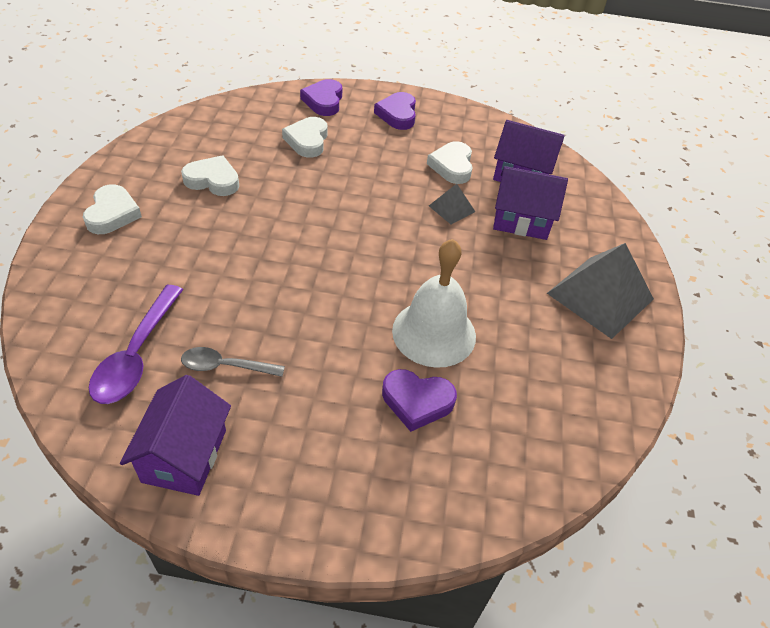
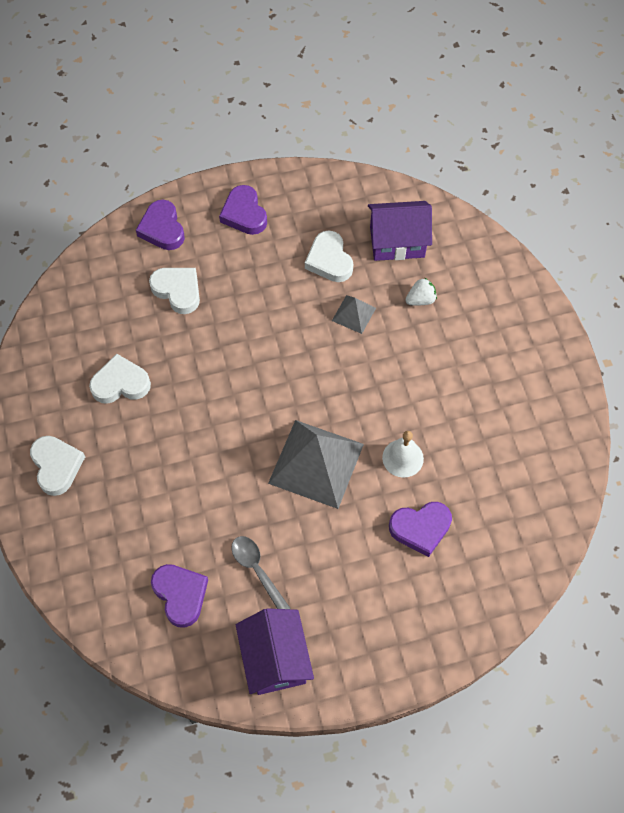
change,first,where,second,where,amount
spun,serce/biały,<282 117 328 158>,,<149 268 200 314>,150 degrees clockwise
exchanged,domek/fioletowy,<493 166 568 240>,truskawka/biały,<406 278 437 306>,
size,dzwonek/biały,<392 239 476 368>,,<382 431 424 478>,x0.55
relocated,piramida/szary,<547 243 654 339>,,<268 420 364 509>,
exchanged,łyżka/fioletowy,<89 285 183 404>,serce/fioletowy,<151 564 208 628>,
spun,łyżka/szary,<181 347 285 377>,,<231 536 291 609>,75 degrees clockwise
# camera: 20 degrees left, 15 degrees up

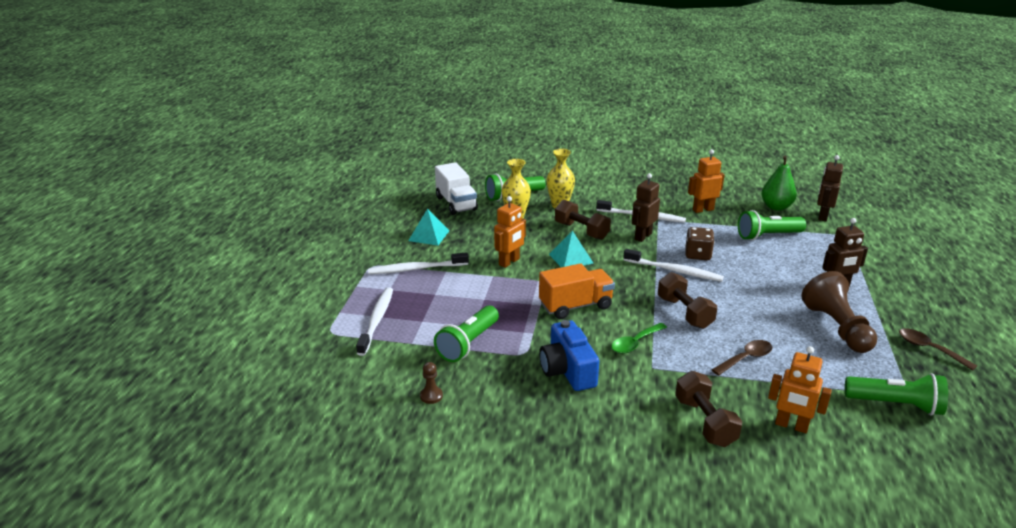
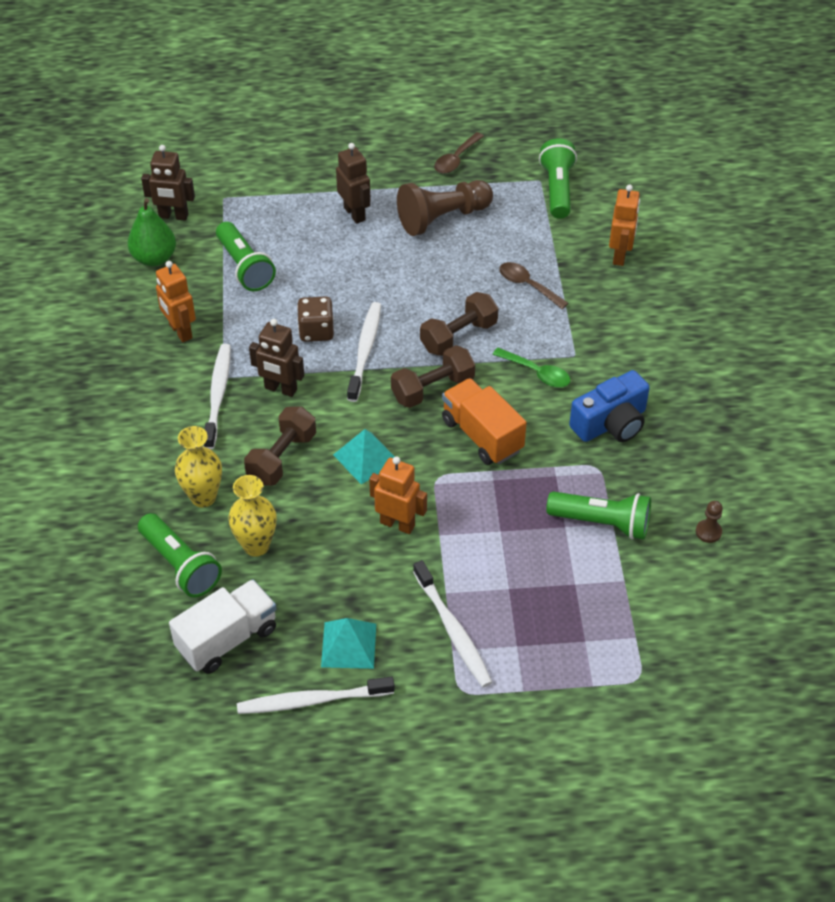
change,first,where,second,where,amount
relocated,szczoteczka do zębów/biały,<356 288 393 356>,,<237 677 395 714>,
relocated,hantel/brązowy,<675 371 742 447>,,<391 345 475 408>,
# camera: 105 degrees left, 20 degrees up

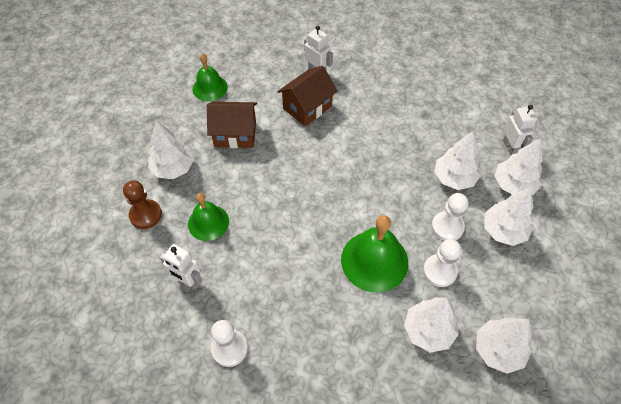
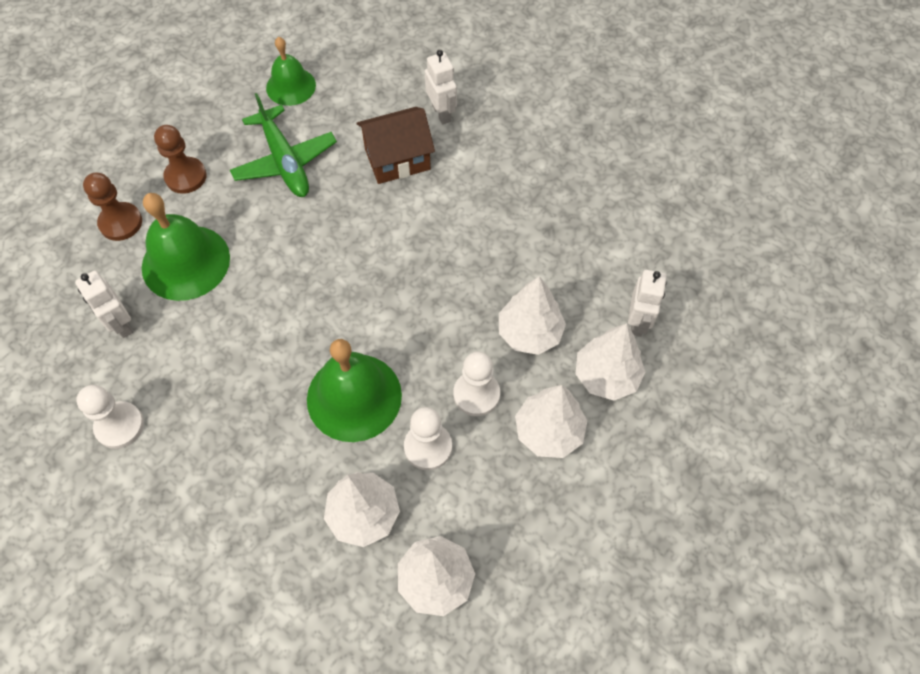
change,first,where,second,where,amount
exchanged,domek/brązowy,<207 102 257 148>,samolot/zielony,<230 93 337 197>,
exchanged,drzewko/biały,<148 121 194 179>,pionek/brązowy,<154 125 207 194>,
size,dzwonek/zielony,<188 193 229 241>,,<142 193 230 301>,x1.57
# camera: 25 degrees right, 5 degrees up

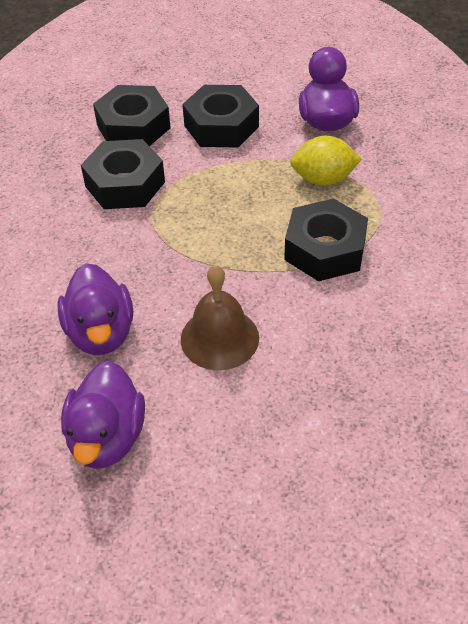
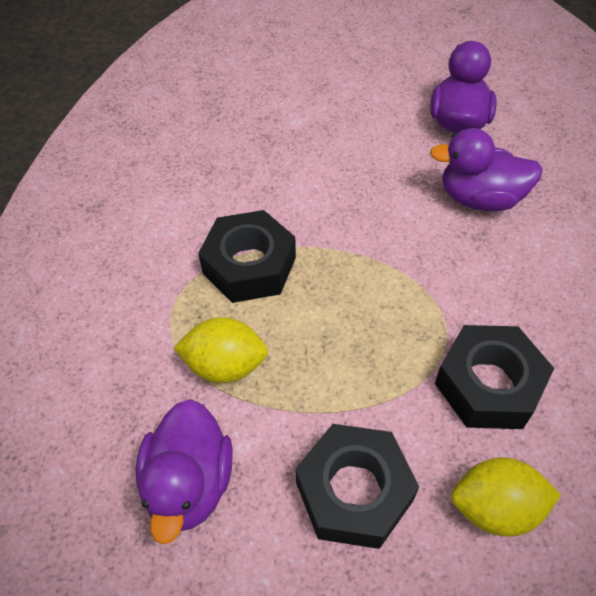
change,first,where,second,where,amount
exchanged,nakrętka/czarny,<93 85 171 146>,cytryna/żółty,<451 457 561 537>,
spun,kaczka/fioletowy,<57 263 133 355>,,<430 128 543 211>,75 degrees counterclockwise
missing,dzwonek/brązowy,<181 265 259 370>,,,
# camera: 175 degrees left, 5 degrees up

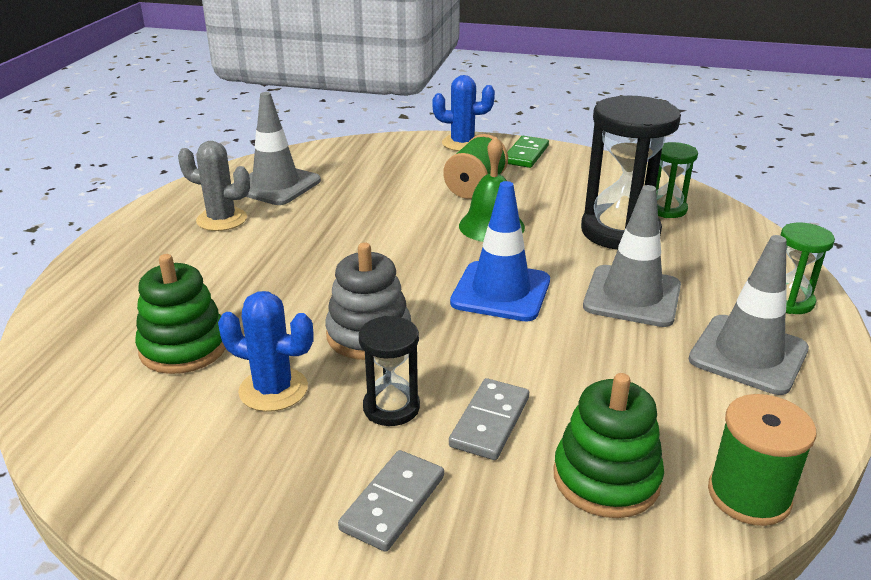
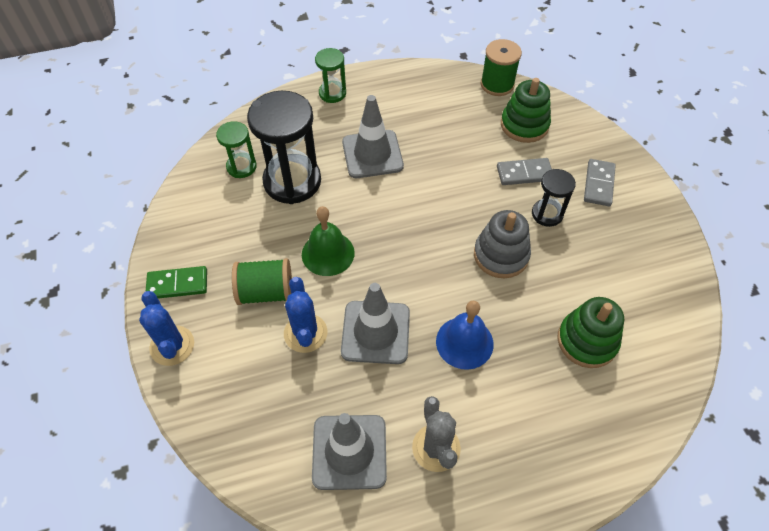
change,first,where,second,where,amount
missing,pachołek/niebieski,<450 181 550 321>,,,
relocated,pachołek/szary,<689 235 809 395>,,<341 283 410 364>,
relocated,kaktus/niebieski,<218 291 313 412>,,<284 277 327 353>,
spun,kostka domina/szary,<338 450 444 552>,,<584 159 616 206>,75 degrees counterclockwise
appeared,,,dzwonek/niebieski,<436 301 494 370>,
# camera: 120 degrees left, 25 degrees up

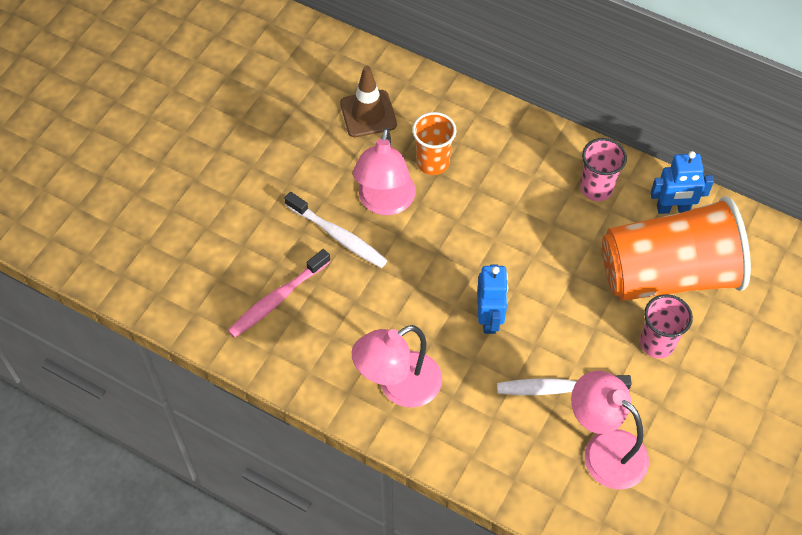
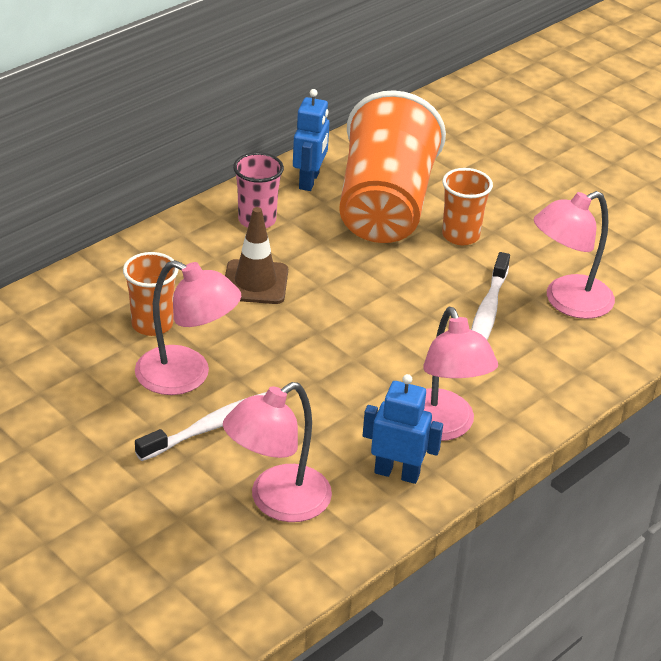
change,first,where,second,where,amount
relocated,pachołek/brązowy,<340 66 397 137>,,<225 207 288 304>,
exchanged,szczoteczka do zębów/różowy,<228 249 331 338>,lampka/różowy,<223 382 332 522>,
relocated,robot/niebieski,<477 265 508 334>,,<363 374 443 484>,
colour,szklanka/różowy,<640 294 693 358>,szklanka/pomarańczowy,<442 168 493 245>,
# camera: 75 degrees left, 20 degrees down

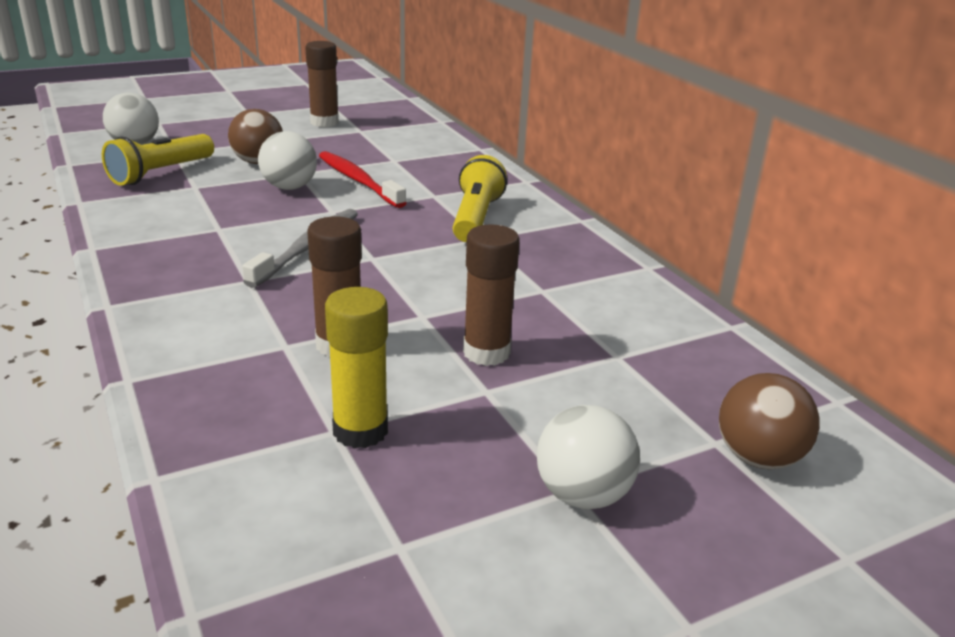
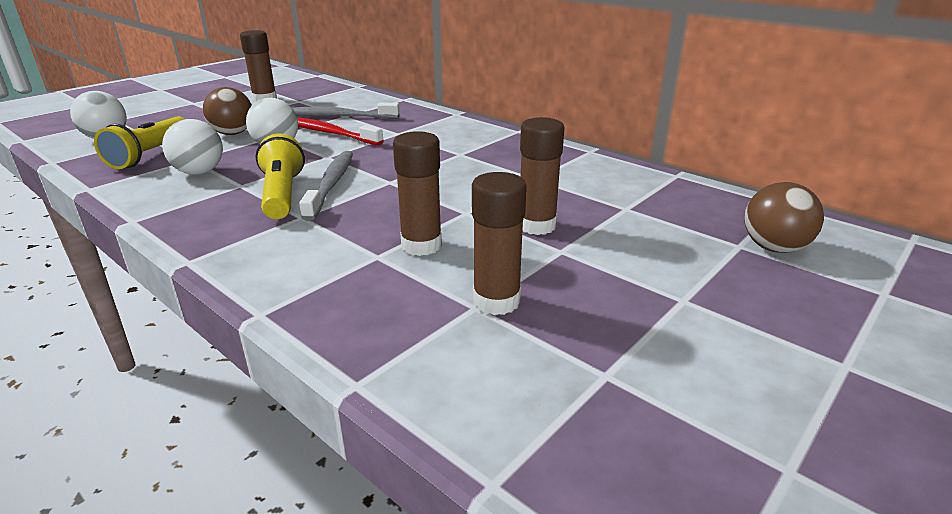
change,first,where,second,where,amount
relocated,latarka/żółty,<453 155 507 242>,,<256 134 305 219>,
colour,klej w sztyfcie/żółty,<325 287 388 449>,klej w sztyfcie/brązowy,<472 172 527 315>,
relocated,piłka/biały,<537 405 640 509>,,<162 119 223 175>,
appeared,,,szczoteczka do zębów/szary,<293 102 400 119>,
# camera: 20 degrees left, 0 degrees up

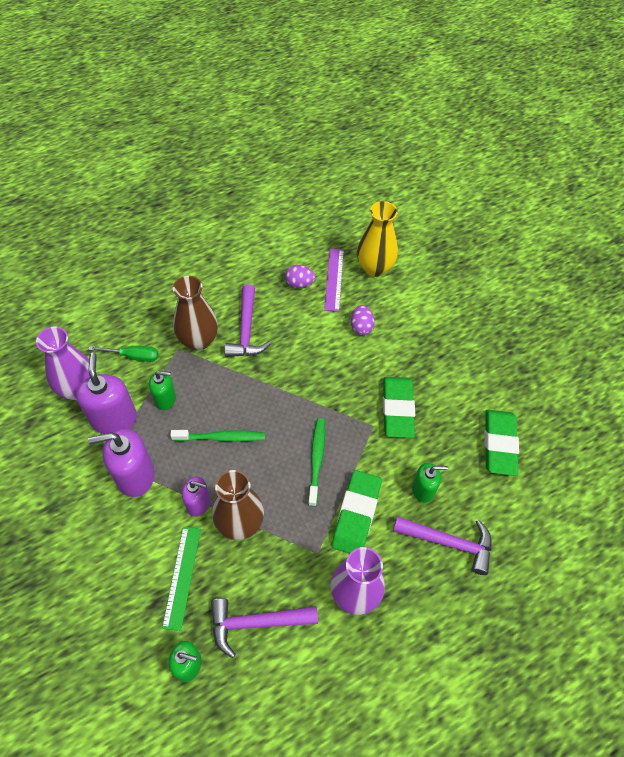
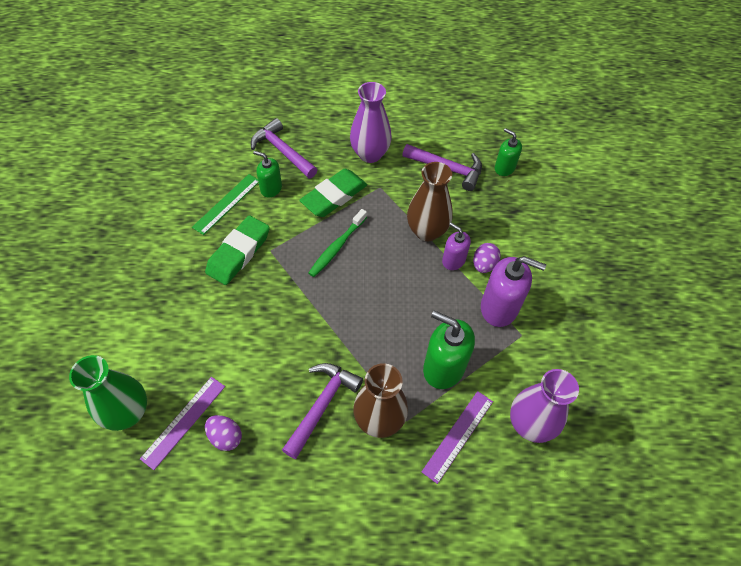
change,first,where,second,where,amount
colour,wazon/żółty,<357 201 398 277>,wazon/zielony,<69 355 147 431>,
relocated,jajko/fioletowy,<351 305 375 335>,,<473 243 501 273>,
exchanged,śrubokręt/zielony,<88 346 159 362>,linijka/fioletowy,<421 391 493 484>,
missing,dozownik mydła/fioletowy,<76 353 137 434>,,,
size,dozownik mydła/zielony,<149 371 176 410>,,<423 310 475 389>,x1.68
missing,gumka do mazania/zielony,<484 409 519 476>,,,
missing,szczoteczka do zębów/zielony,<170 430 265 442>,,,
relocated,linijka/zielony,<162 527 201 631>,,<192 174 259 235>,
# camera: 150 degrees left, 0 degrees up

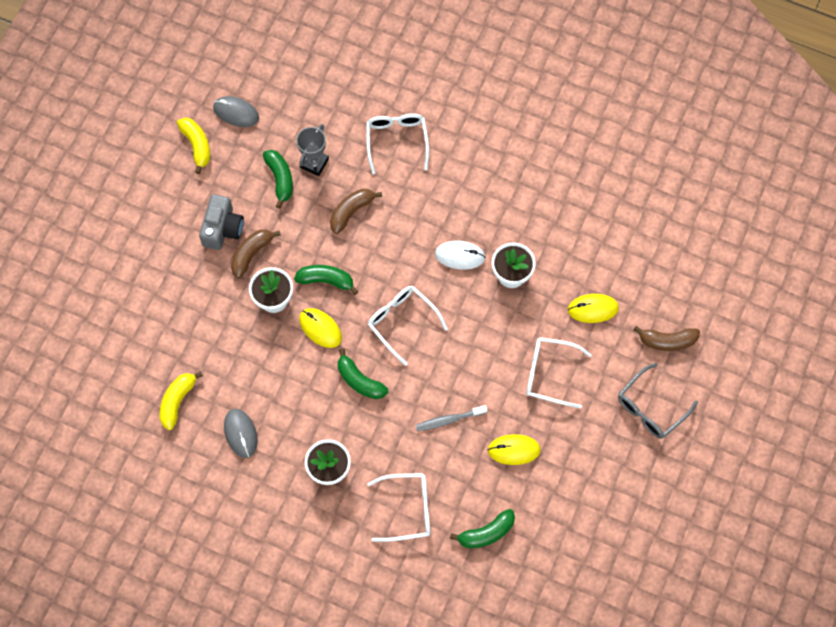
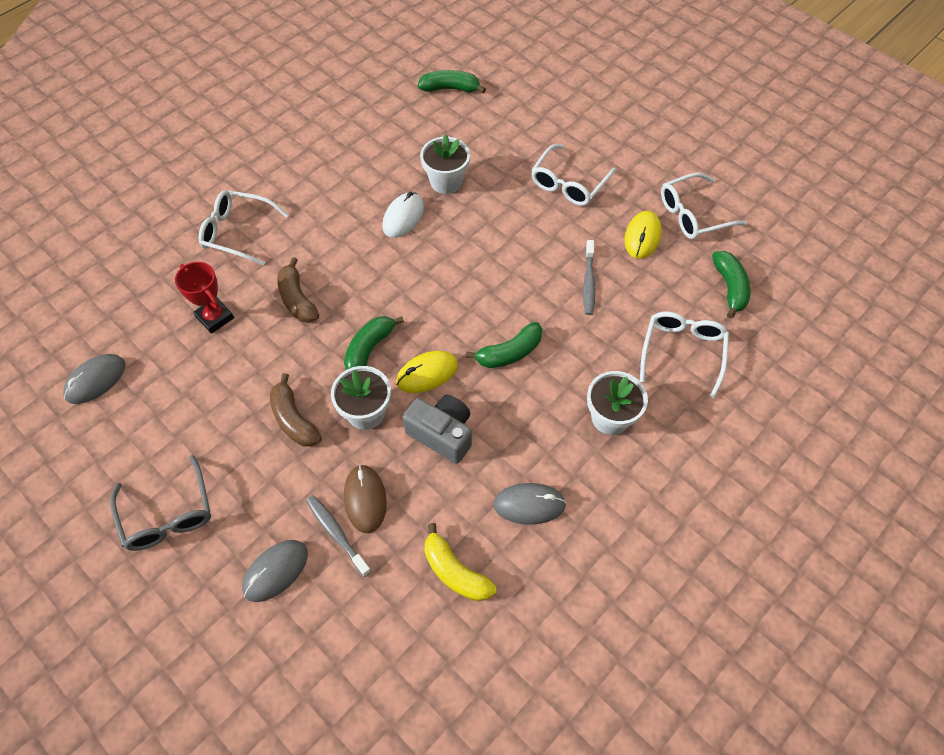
change,first,where,second,where,amount
missing,banan/żółty,<177 118 210 174>,,,
colour,puchar/szary,<296 124 329 176>,puchar/czerwony,<175 262 234 334>,
relocated,banan/zielony,<263 150 293 208>,,<418 70 486 93>,
relocated,aparat fotograficzny/szary,<199 194 244 250>,,<403 395 472 464>,
relocated,okulary/biały,<368 286 448 366>,,<661 173 747 239>,
missing,myszka/żółty,<568 294 619 323>,,,
missing,banan/brązowy,<633 326 700 351>,,,
relocated,okulary/szary,<618 363 698 439>,,<110 455 211 551>,
appeared,,,myszka/brązowy,<344 465 387 533>,
appeared,,,szczoteczka do zębów/szary,<306 495 371 577>,
appeared,,,myszka/szary,<242 540 308 602>,
# camera: 70 degrees left, 10 degrees down

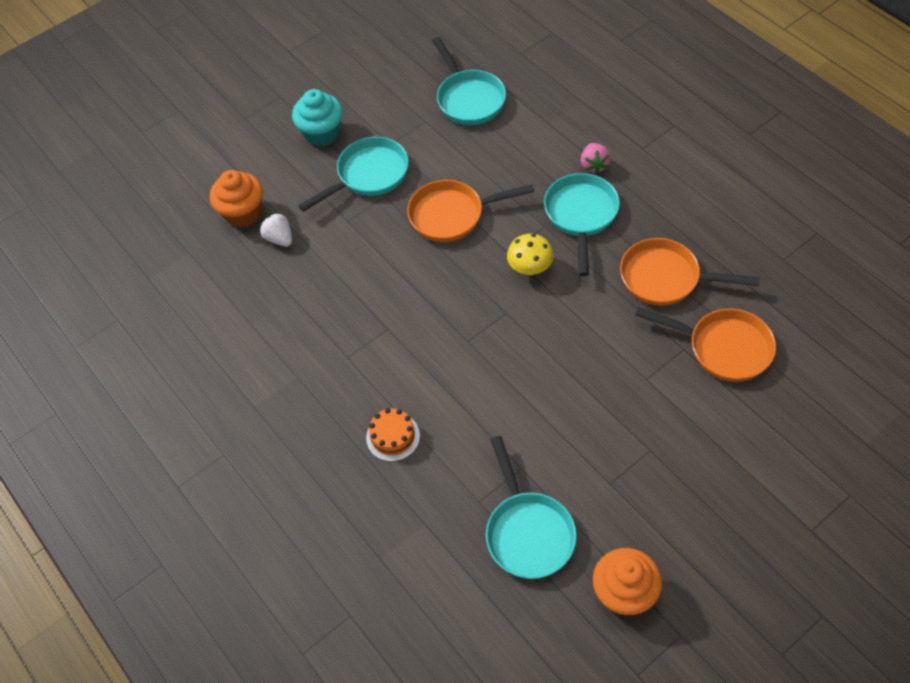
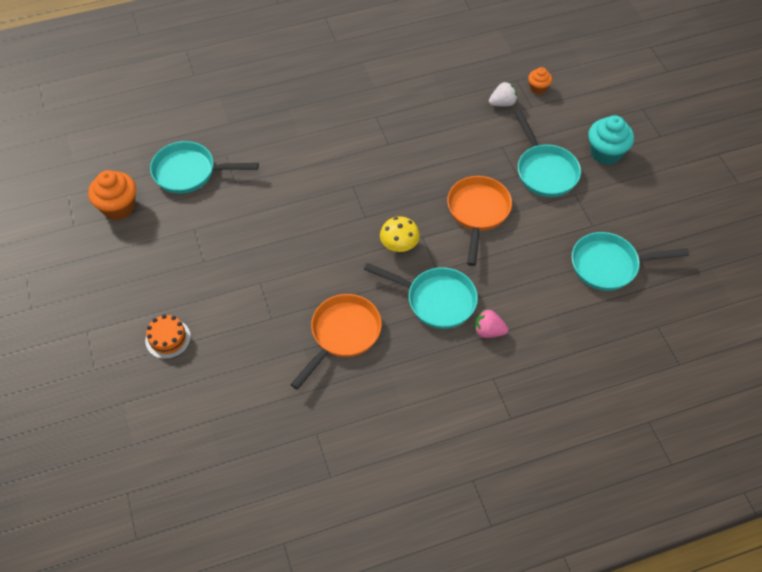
change,first,where,second,where,amount
size,muffinka/pomarańczowy,<210 170 263 227>,,<528 67 552 94>,x0.56
missing,patelnia/pomarańczowy,<635 307 776 382>,,,
relocated,tort/pomarańczowy,<366 408 420 461>,,<145 314 191 359>,
# camera: 105 degrees right, 0 degrees up

